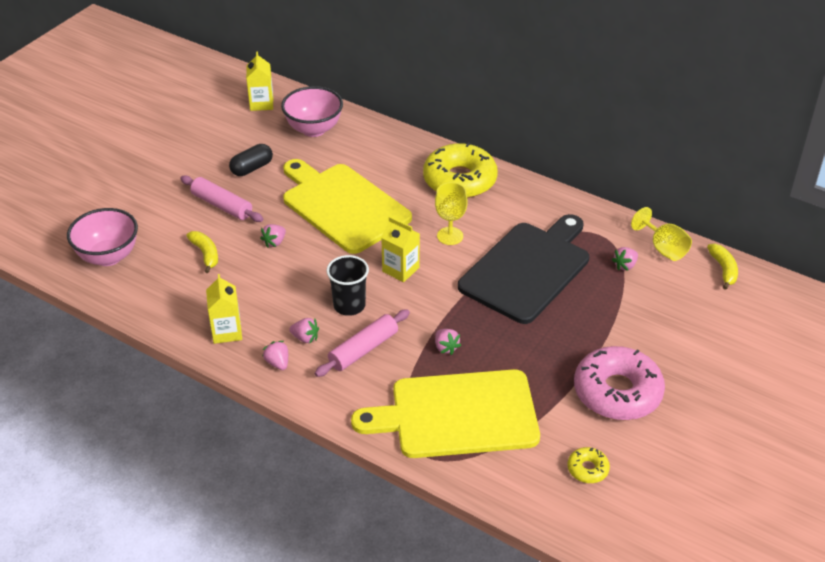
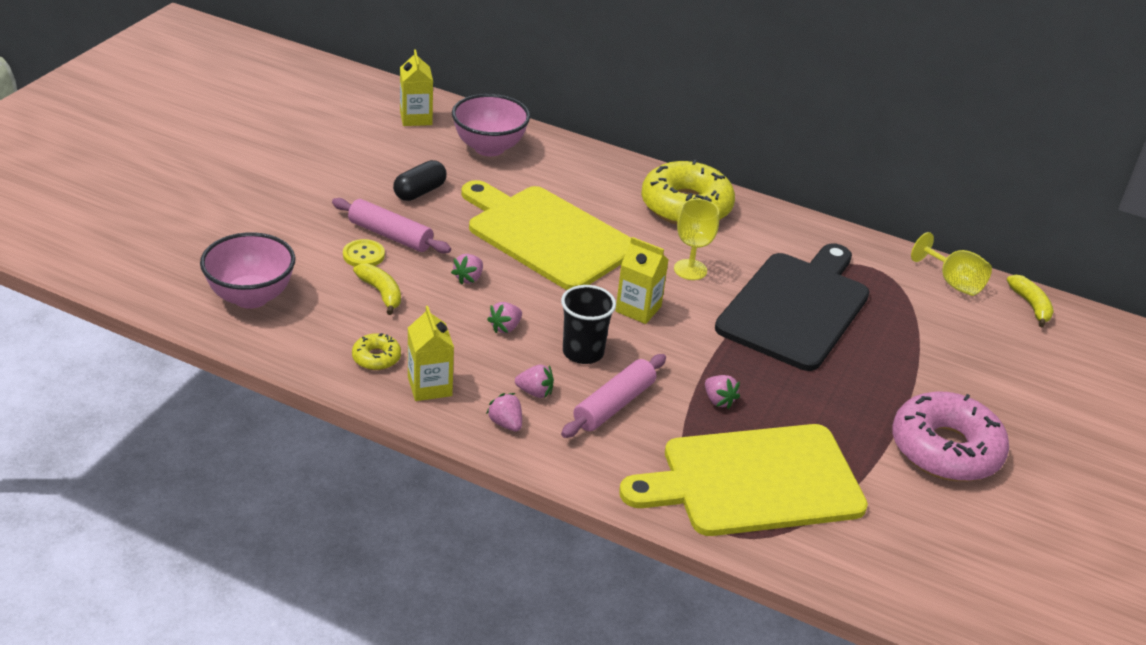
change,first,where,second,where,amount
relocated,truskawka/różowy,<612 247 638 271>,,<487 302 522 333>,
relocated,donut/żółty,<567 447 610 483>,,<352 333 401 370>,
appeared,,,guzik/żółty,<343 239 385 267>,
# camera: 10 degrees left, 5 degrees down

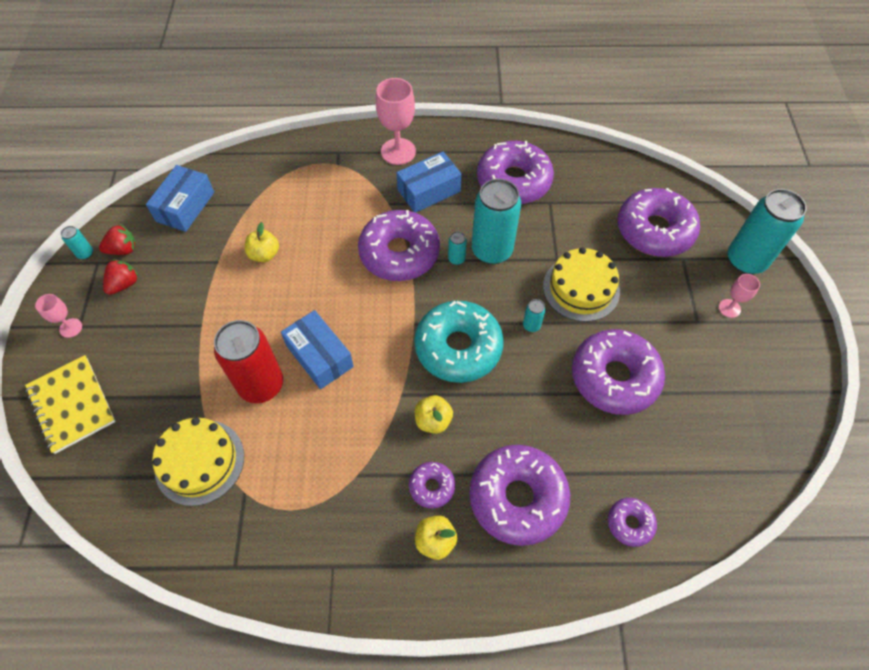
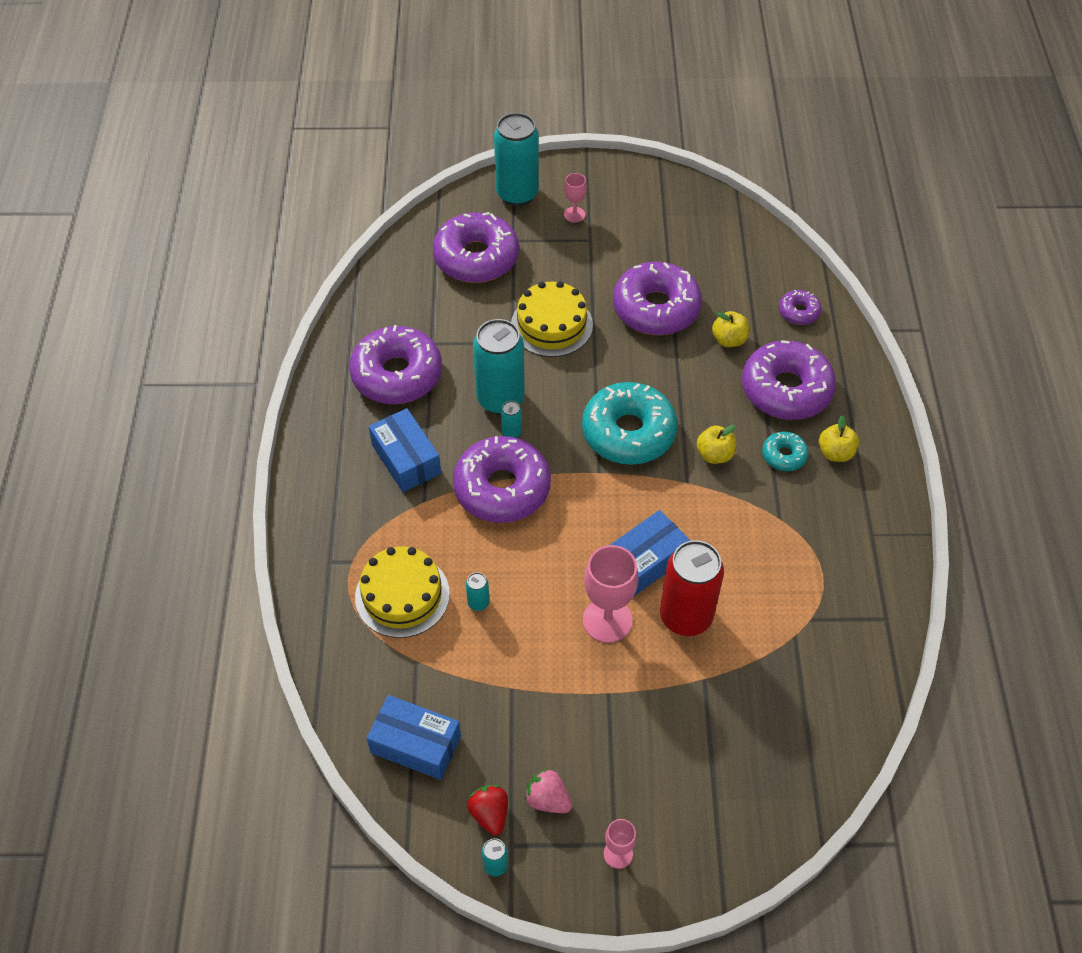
change,first,where,second,where,amount
relocated,kielich/różowy,<376 78 416 165>,,<583 545 638 643>,
relocated,jabłko/żółty,<245 222 279 262>,,<712 311 749 347>,
colour,truskawka/czerwony,<103 259 139 295>,truskawka/różowy,<525 768 572 813>,
relocated,puszka/turkusowy,<523 299 546 332>,,<466 572 490 611>,
missing,zeszyt/żółty,<25 355 116 454>,,,
relocated,tort/żółty,<152 417 244 506>,,<355 546 450 638>,
colour,donut/fioletowy,<409 462 456 509>,donut/turkusowy,<762 431 808 471>,
# camera: 90 degrees left, 5 degrees down

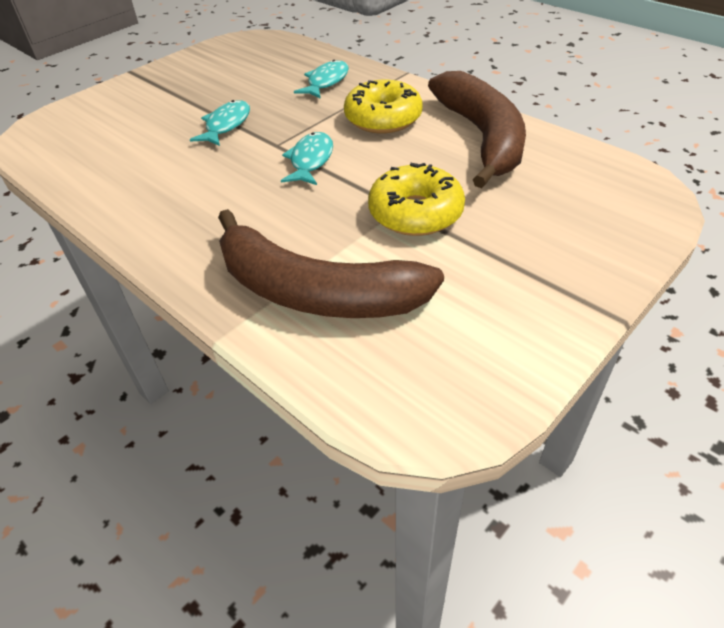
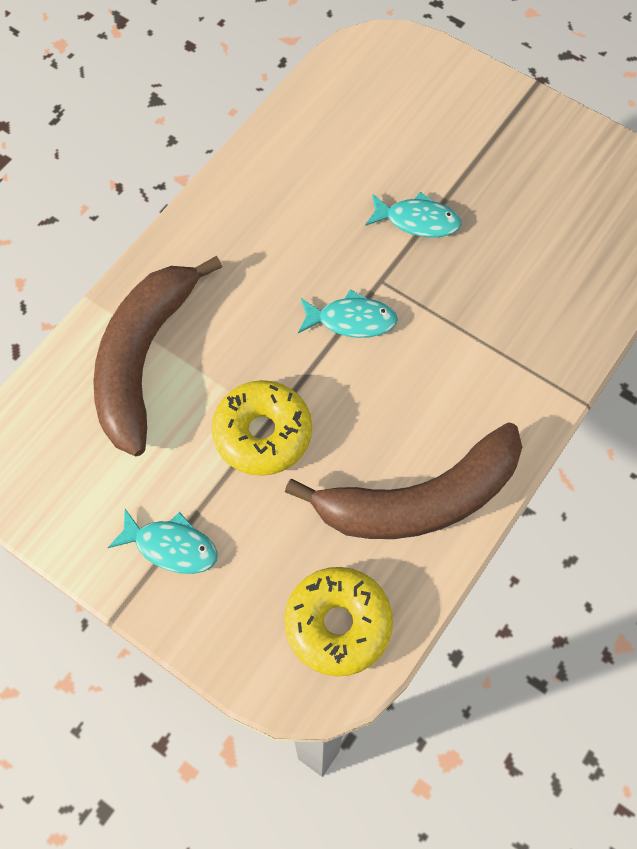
change,first,where,second,where,amount
relocated,ryba/turkusowy,<294 60 349 99>,,<108 509 218 574>,
relocated,donut/żółty,<344 80 423 133>,,<284 567 393 676>,
# camera: 80 degrees right, 20 degrees up

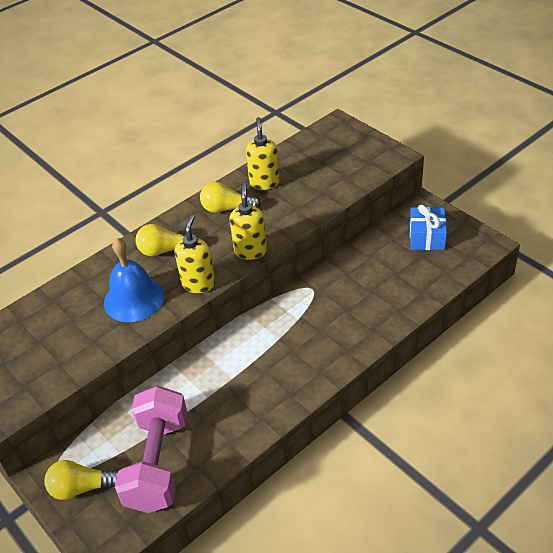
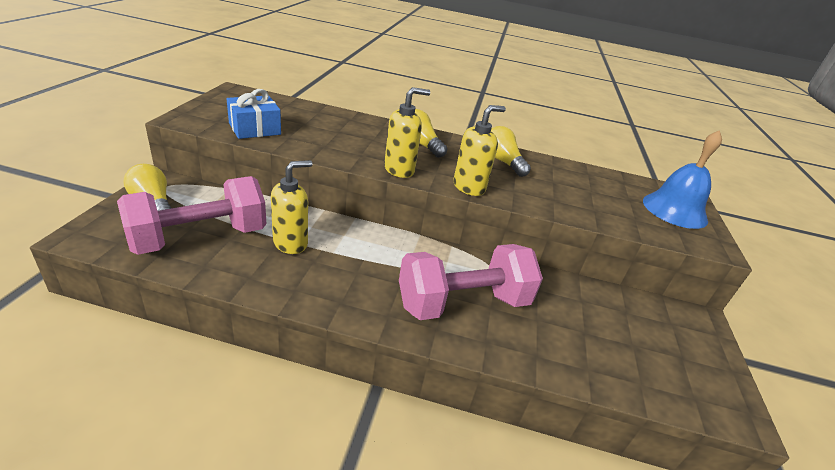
change,first,where,second,where,amount
relocated,dozownik mydła/żółty,<246 117 280 190>,,<271 160 312 254>,
relocated,prezent/niebieski,<410 205 447 250>,,<226 89 281 139>,
relocated,dzwonek/niebieski,<104 238 165 322>,,<643 130 722 229>,
appeared,,,hantel/różowy,<399 244 543 320>,
# camera: 45 degrees right, 10 degrees down

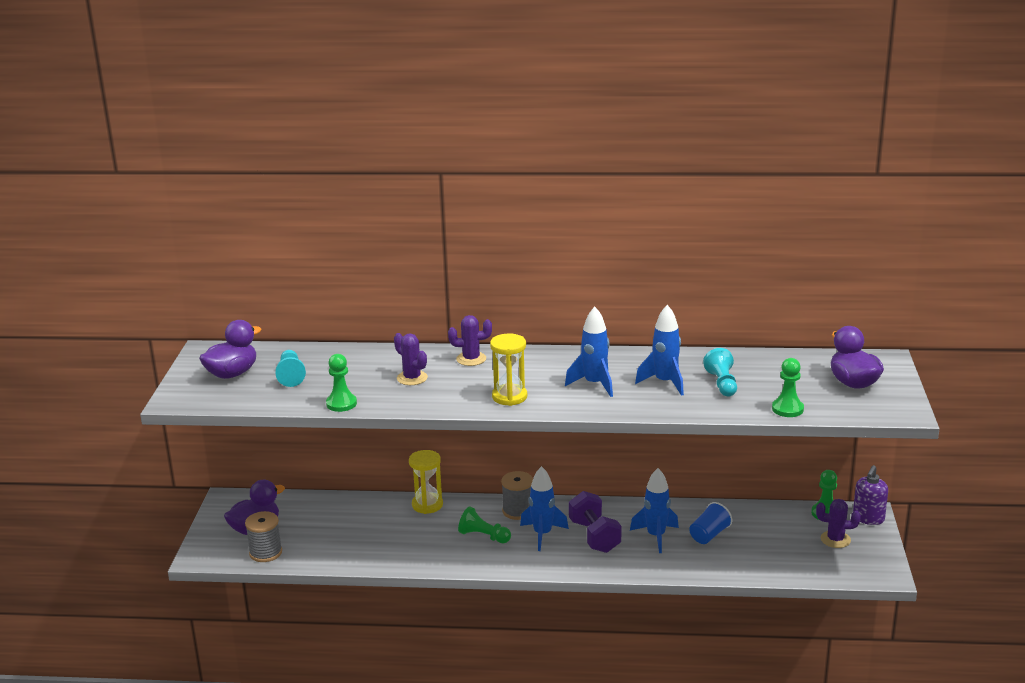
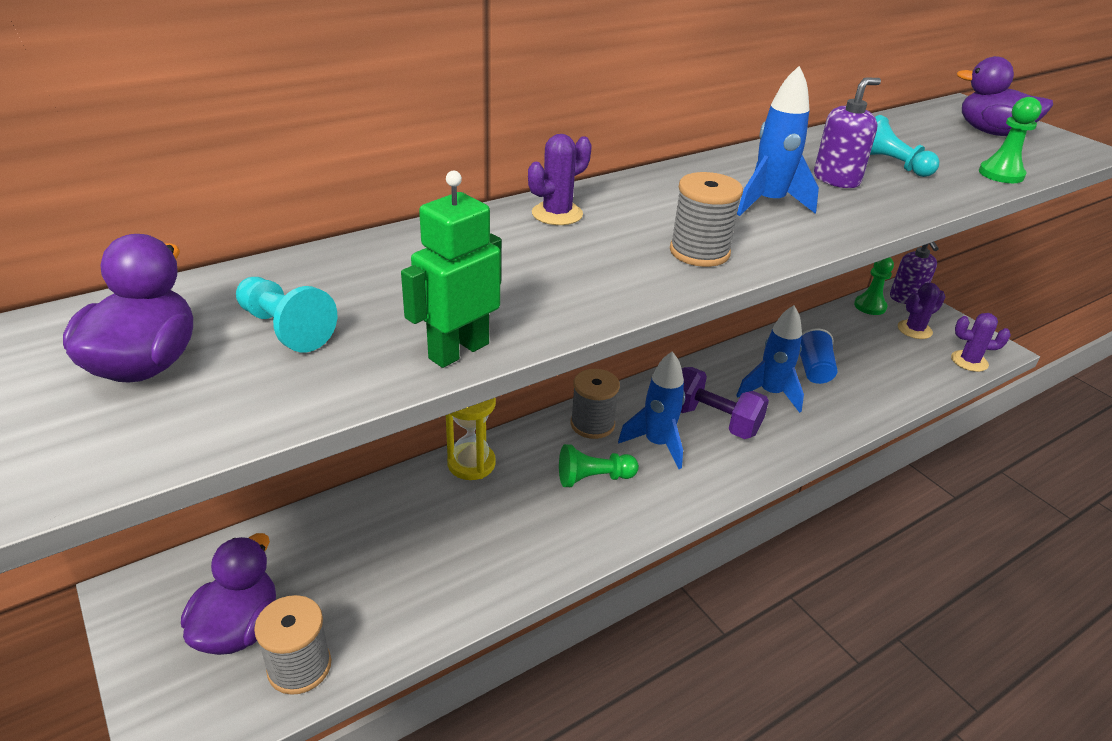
change,first,where,second,where,amount
exchanged,rakieta/niebieski,<635 305 684 396>,dozownik mydła/fioletowy,<814 78 881 188>,
relocated,kaktus/fioletowy,<394 333 428 385>,,<951 313 1011 372>,
exchanged,klepsydra/żółty,<490 334 527 406>,szpulka/szary,<670 172 743 267>,
exchanged,pionek/zielony,<326 354 357 412>,robot/zielony,<401 171 501 368>,
# camera: 40 degrees left, 10 degrees up

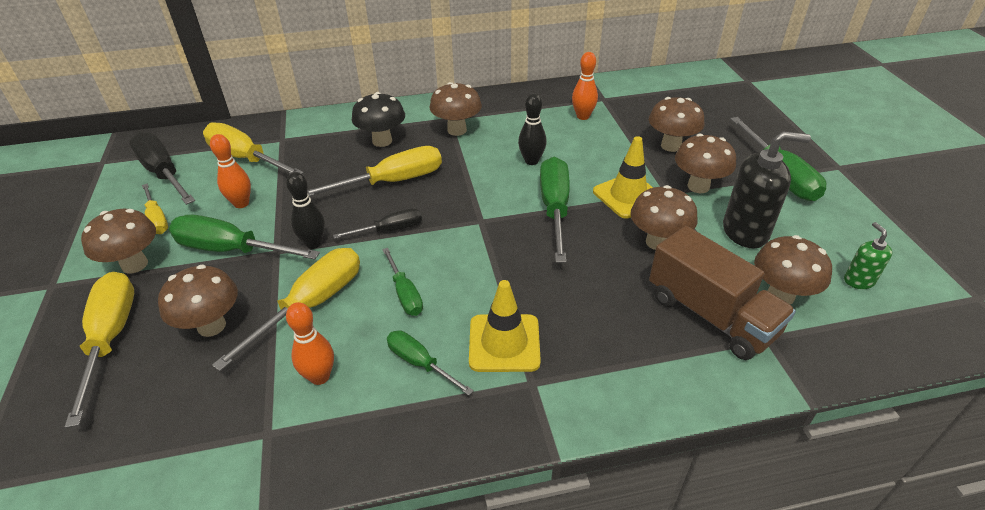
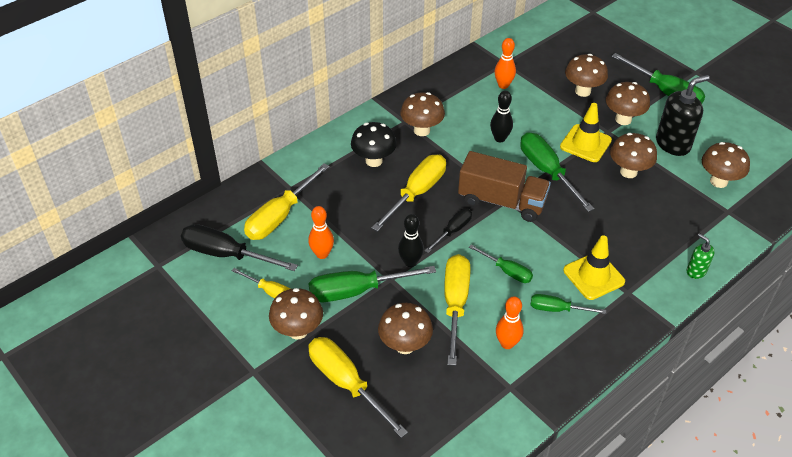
change,first,where,second,where,amount
spun,śrubokręt/żółty,<203 122 303 174>,,<244 163 330 240>,60 degrees counterclockwise
relocated,dozownik mydła/zielony,<844 222 892 289>,,<687 233 715 279>,
relocated,ciężarówka/brązowy,<649 226 796 360>,,<458 151 551 222>,
# camera: 30 degrees left, 5 degrees up

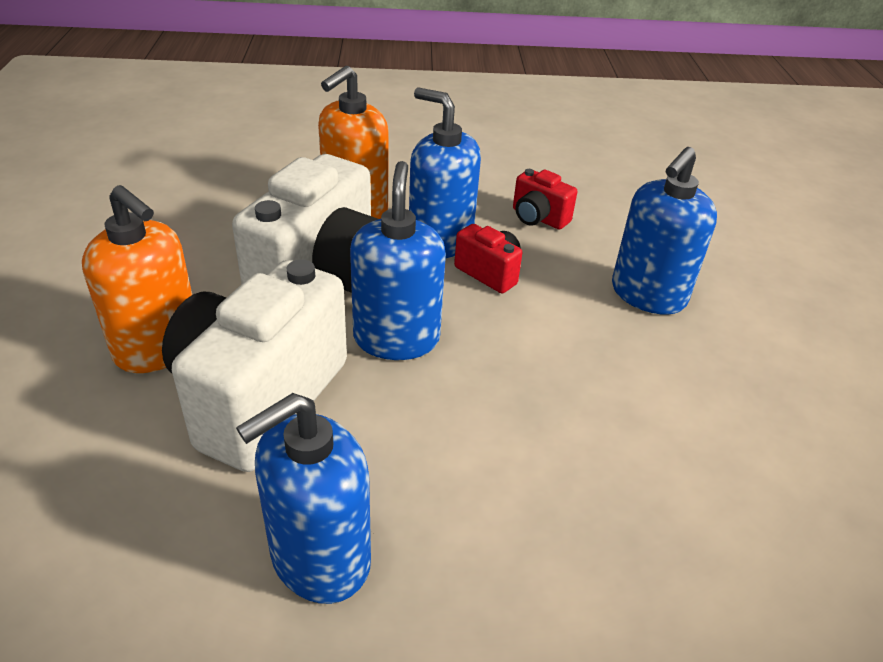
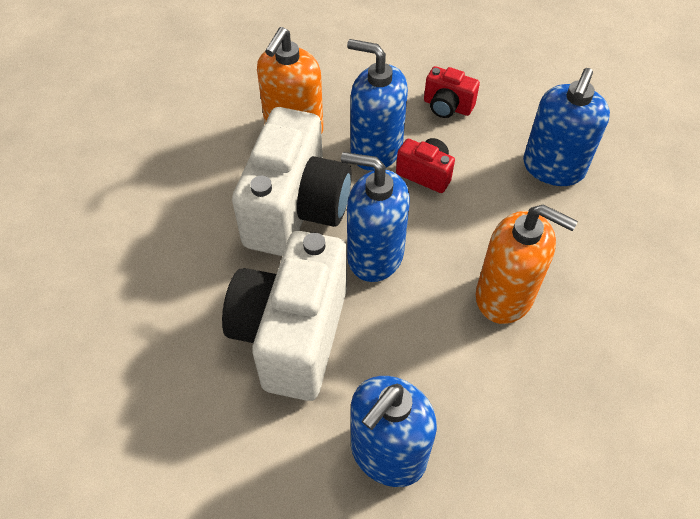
change,first,where,second,where,amount
spun,dozownik mydła/niebieski,<350 161 446 360>,,<341 152 410 282>,60 degrees counterclockwise
relocated,dozownik mydła/pomarańczowy,<82 185 192 373>,,<476 204 578 324>,
# camera: 10 degrees left, 15 degrees up

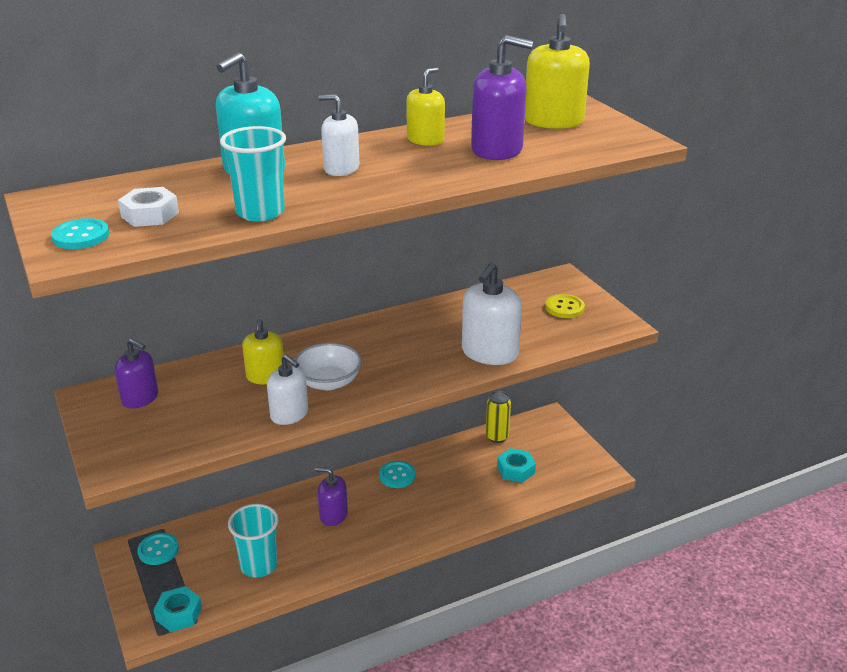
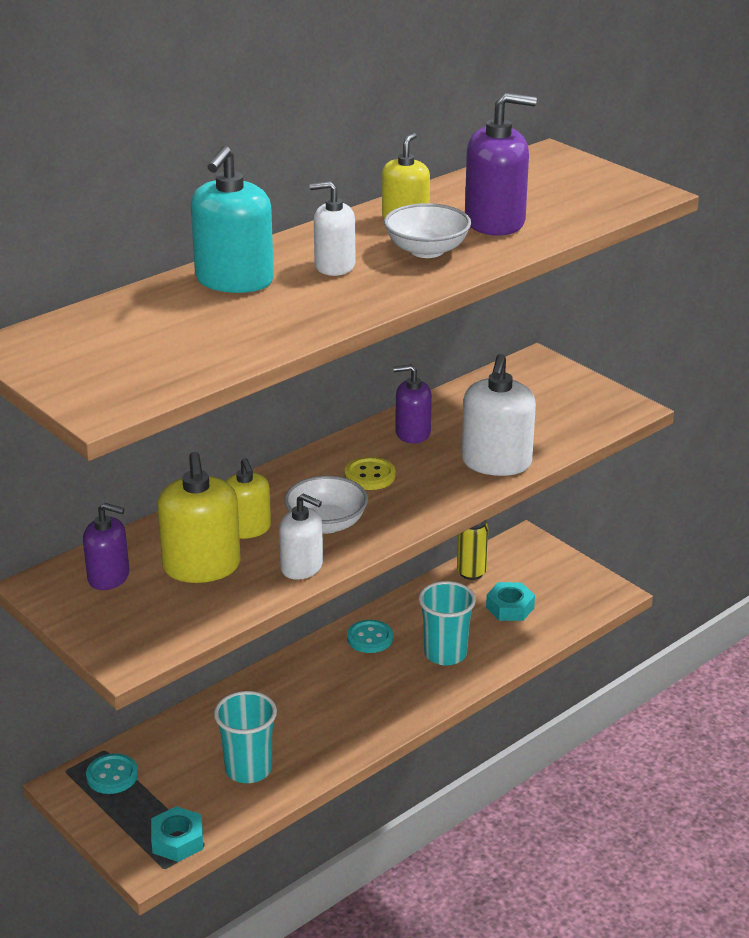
change,first,where,second,where,amount
relocated,dozownik mydła/żółty,<525 14 590 129>,,<157 452 241 583>,
relocated,szklanka/turkusowy,<220 126 286 222>,,<419 581 476 665>,
missing,nakrętka/biały,<118 187 179 227>,,,
missing,guzik/turkusowy,<51 218 109 249>,,,
relocated,guzik/żółty,<545 294 585 318>,,<345 457 396 490>,
relocated,dozownik mydła/fioletowy,<315 467 348 526>,,<393 365 432 444>,
appeared,,,miska/biały,<384 203 471 258>,
# camera: 15 degrees left, 0 degrees up

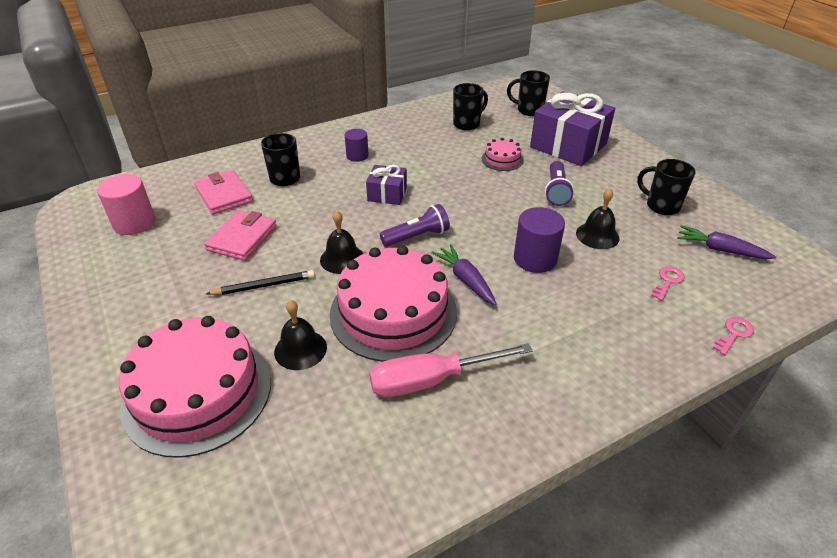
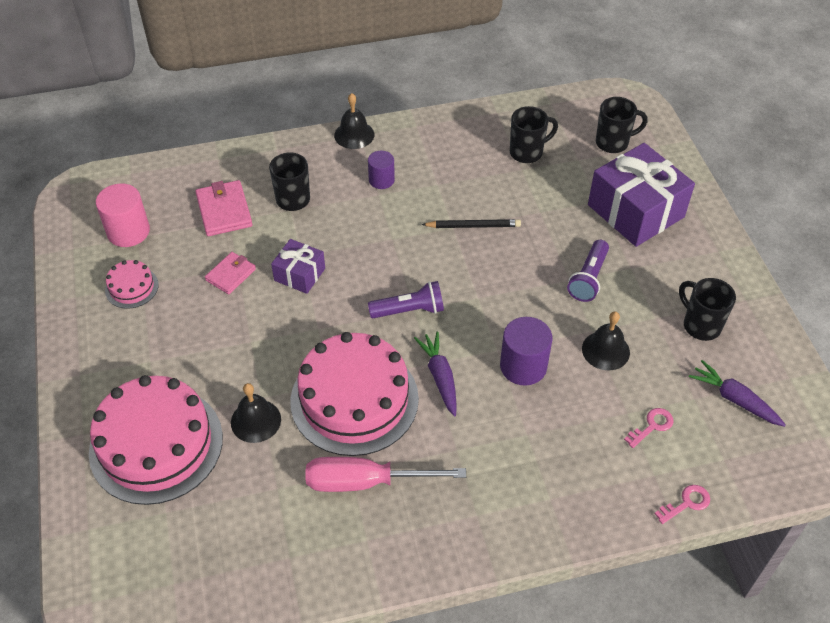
change,first,where,second,where,amount
spun,kubek/czarny,<507 70 550 116>,,<596 97 648 153>,135 degrees clockwise
relocated,tort/różowy,<482 138 524 171>,,<105 260 159 309>,
relocated,prezent/fioletowy,<366 165 407 205>,,<271 239 325 294>,
size,portfel/różowy,<204 210 277 261>,,<205 252 256 294>,x0.66
relocated,dzwonek/czarny,<320 211 364 274>,,<334 93 374 149>,
relocated,ołówek/czarny,<206 270 315 295>,,<421 219 521 228>,
# camera: 15 degrees right, 10 degrees up

